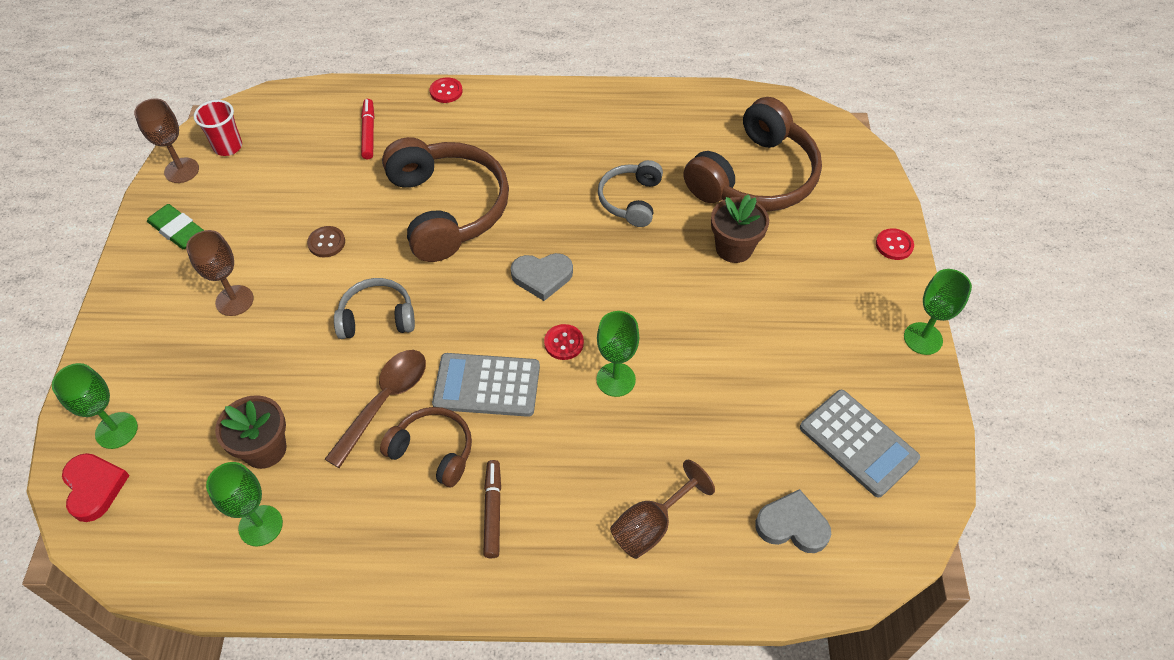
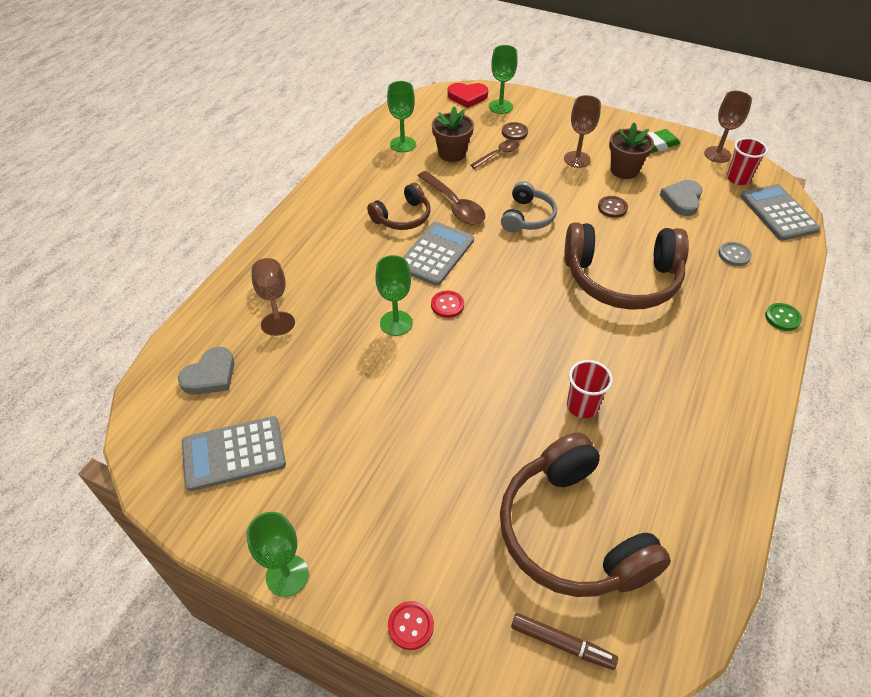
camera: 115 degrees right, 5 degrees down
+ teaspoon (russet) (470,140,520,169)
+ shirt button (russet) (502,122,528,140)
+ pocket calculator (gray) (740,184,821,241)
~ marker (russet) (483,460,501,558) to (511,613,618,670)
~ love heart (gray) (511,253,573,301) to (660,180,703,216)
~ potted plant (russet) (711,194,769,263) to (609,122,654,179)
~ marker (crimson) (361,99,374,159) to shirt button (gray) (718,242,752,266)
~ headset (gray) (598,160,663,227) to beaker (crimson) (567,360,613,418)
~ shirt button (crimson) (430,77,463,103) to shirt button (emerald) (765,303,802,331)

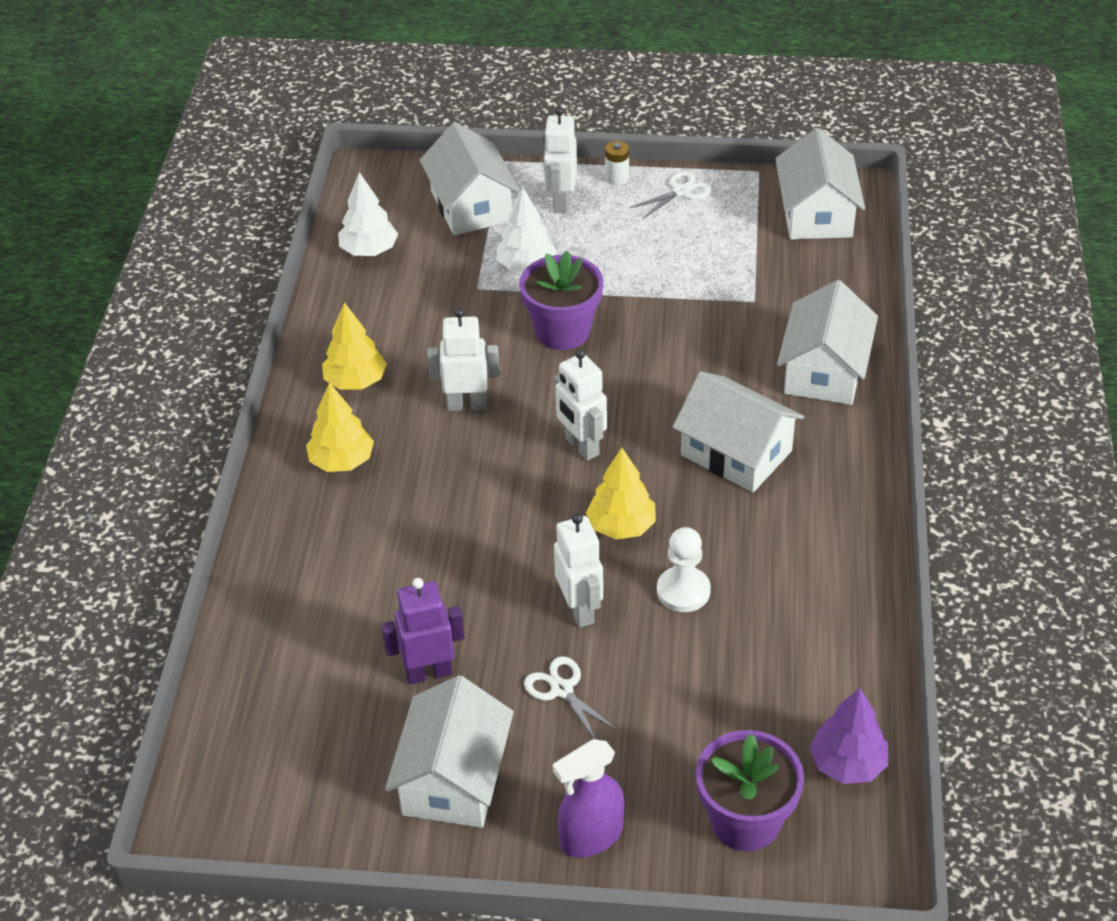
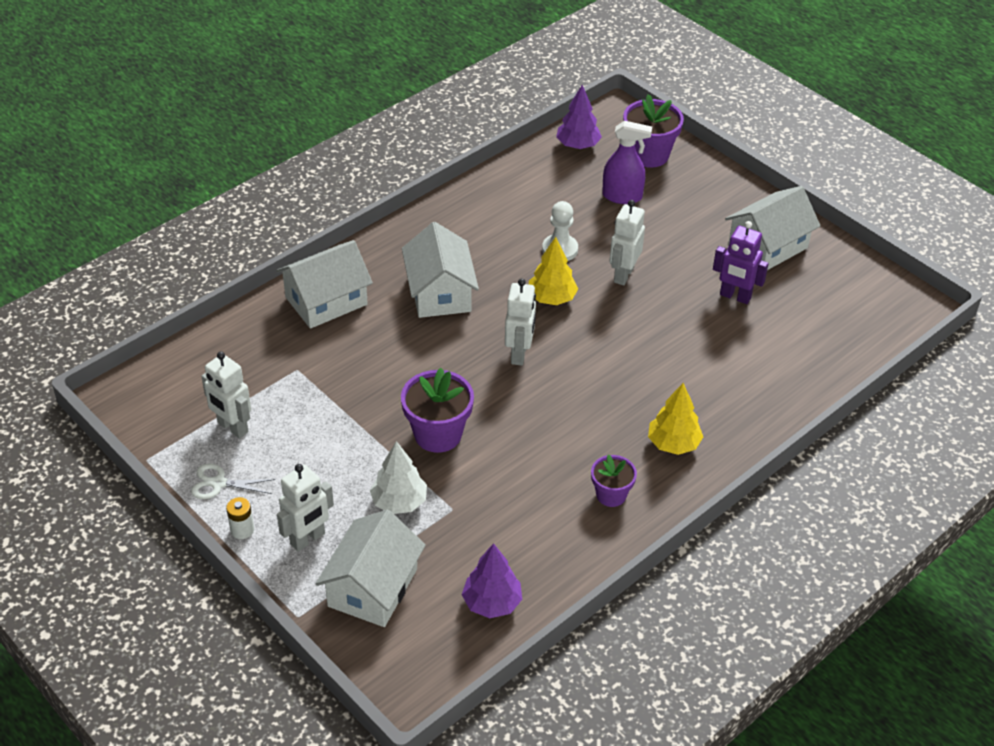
camera: 140 degrees left, 0 degrees up
- scissors (snow-white) (524,656,618,739)
- house (snow-white) (775,128,865,240)
~ robot (snow-white) (427,308,500,411) to (201,351,251,438)
~ spray cleaner (royal purple) (553,739,624,858) to (602,121,652,204)
~ fir tree (bright yellow) (322,302,387,390) to potted plant (royal purple) (591,454,637,507)
~ fir tree (snow-white) (338,172,398,256) to fir tree (royal purple) (462,543,522,618)

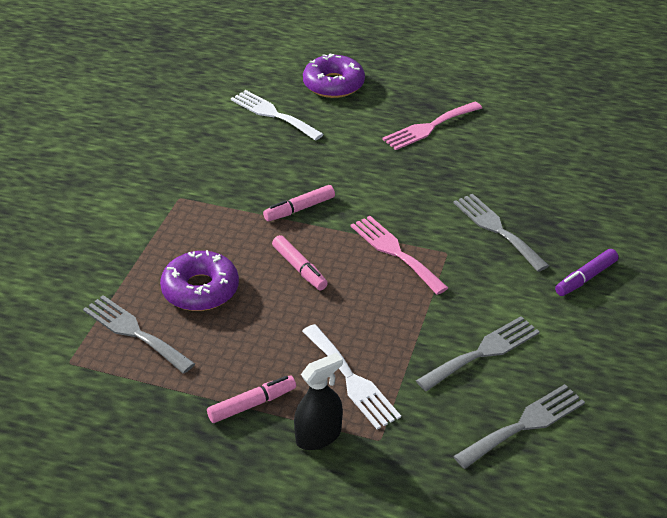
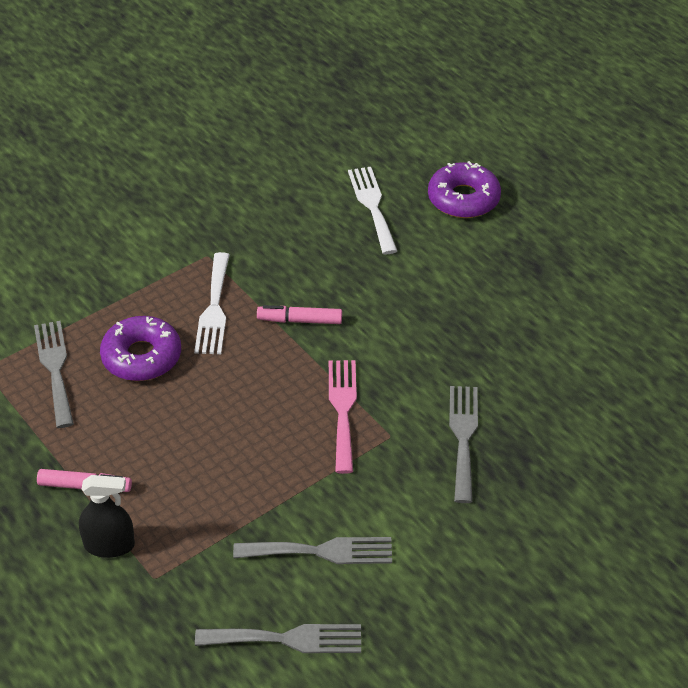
camera: 35 degrees right, 5 degrees up
- marker (rose-pink) (272,235,328,290)
- fork (rose-pink) (382,102,482,150)
- marker (royal purple) (555,249,618,296)
~ fork (snow-white) (302,324,401,430) to (194,252,230,354)

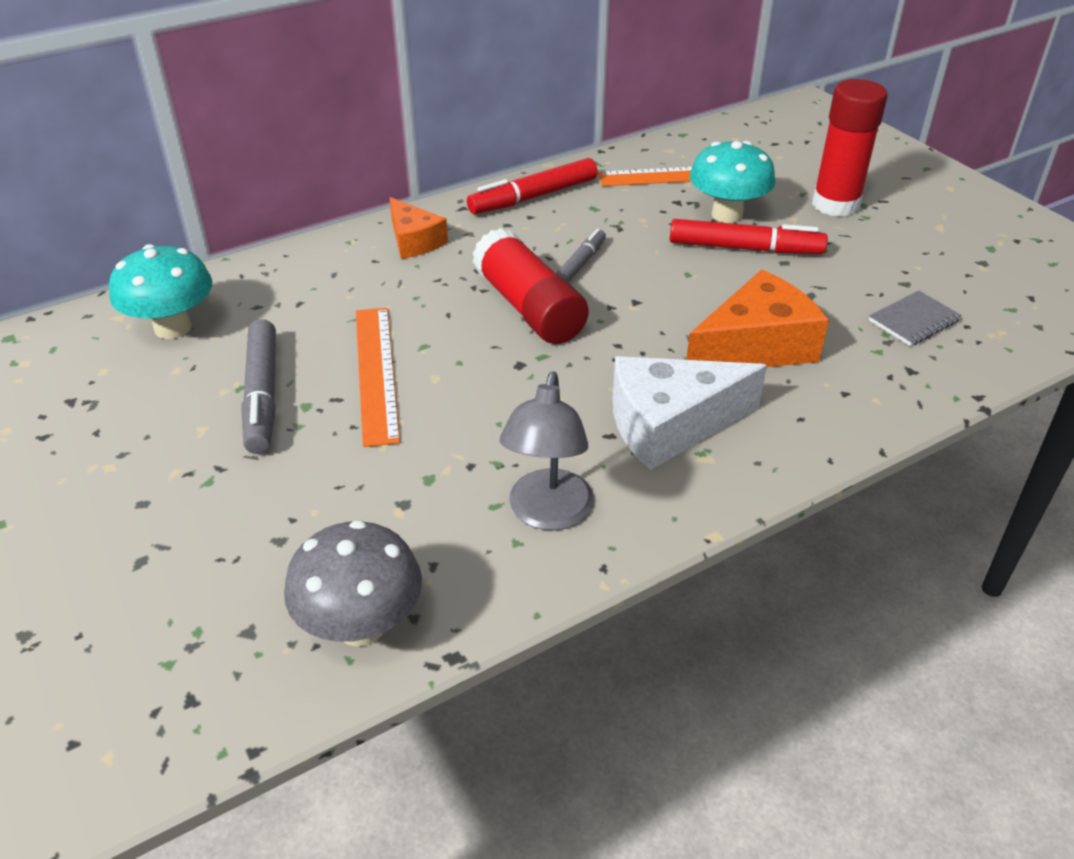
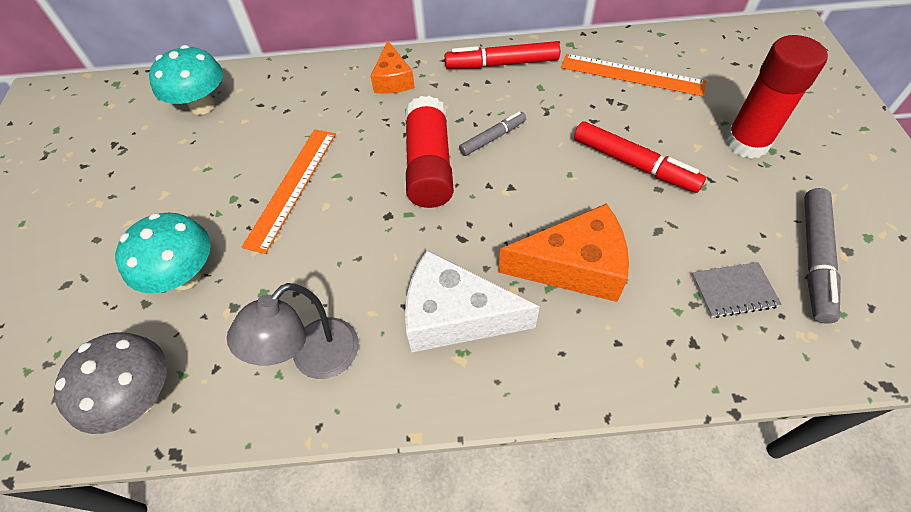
camera: 30 degrees right, 15 degrees up
~ marker (gray) (241,319,276,454) to (804,188,841,324)
~ fungus (aqua) (690,141,776,223) to (115,213,211,294)

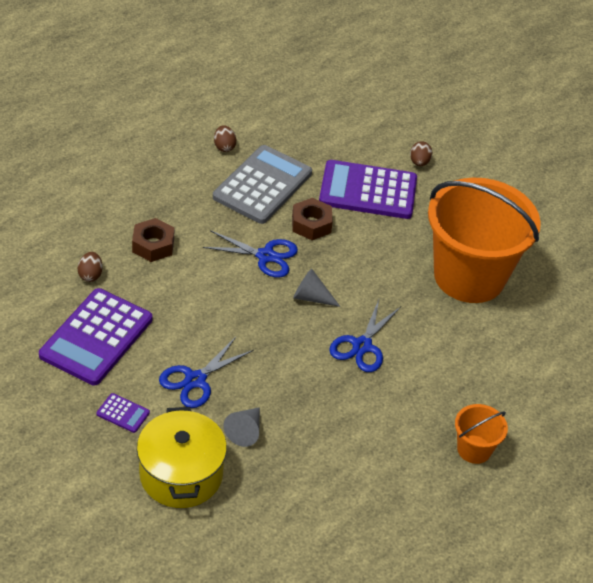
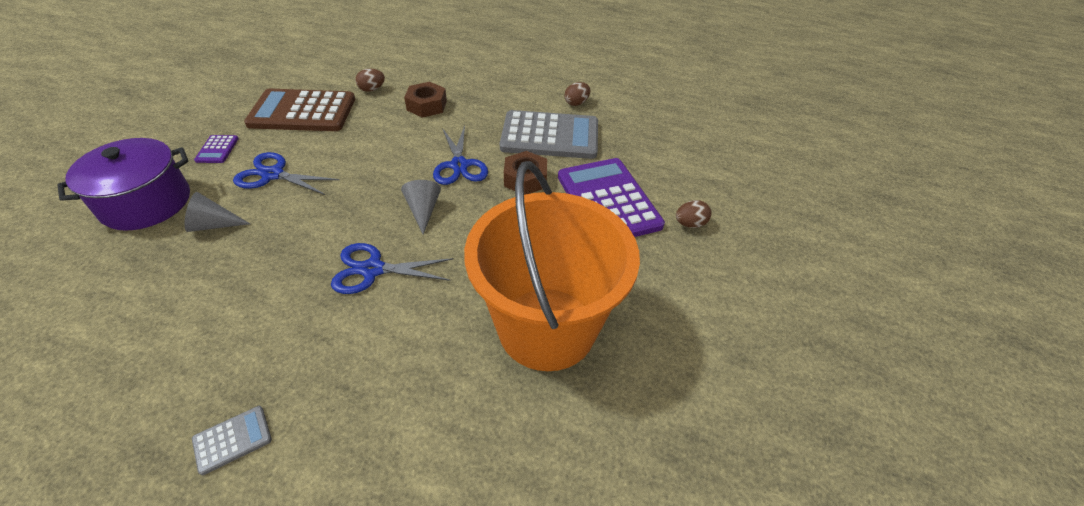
camera: 65 degrees right, 0 degrees up
~ sand bucket (orange-coloured) (455,404,508,464) to pocket calculator (gray) (192,406,272,475)
~ pocket calculator (royal purple) (39,288,152,386) to pocket calculator (russet) (244,89,355,131)
~ cooking pot (bright yellow) (137,407,227,508) to cooking pot (royal purple) (57,138,190,231)

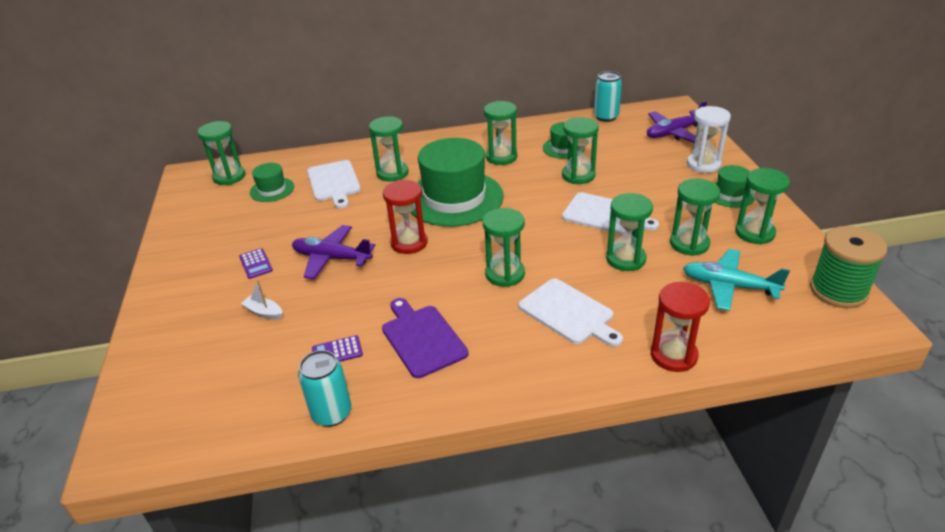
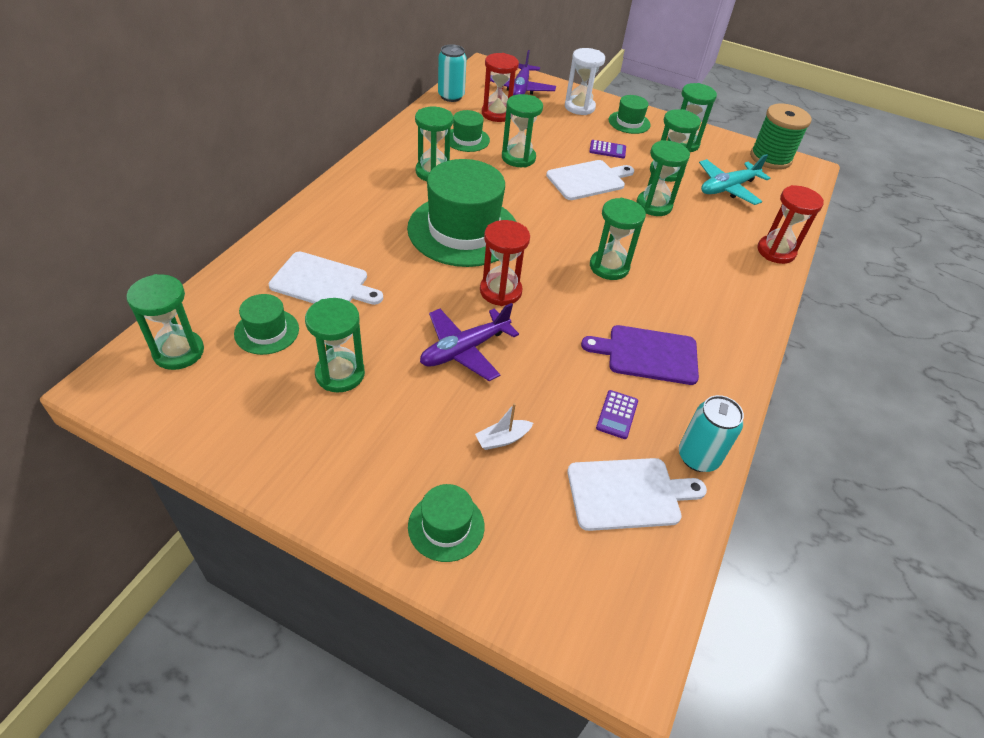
camera: 60 degrees left, 10 degrees up
+ top hat (emerald) (408,484,485,562)
+ hourglass (crimson) (482,53,519,122)
~ pocket calculator (royal purple) (239,248,273,279) to (589,140,626,158)
~ hourglass (emerald) (369,116,409,182) to (305,298,365,393)
~ cutting board (snow-white) (519,278,623,347) to (567,458,707,531)

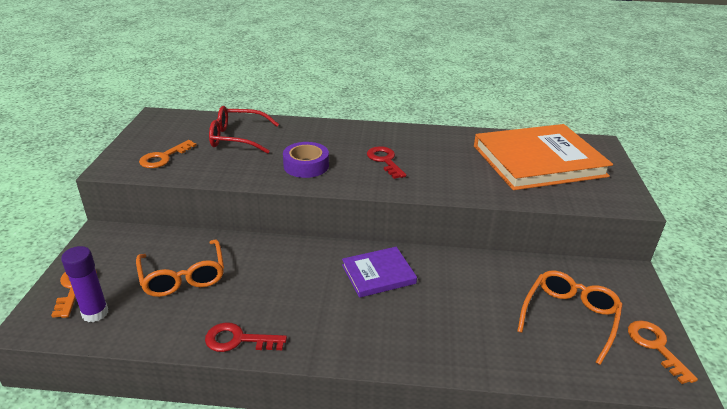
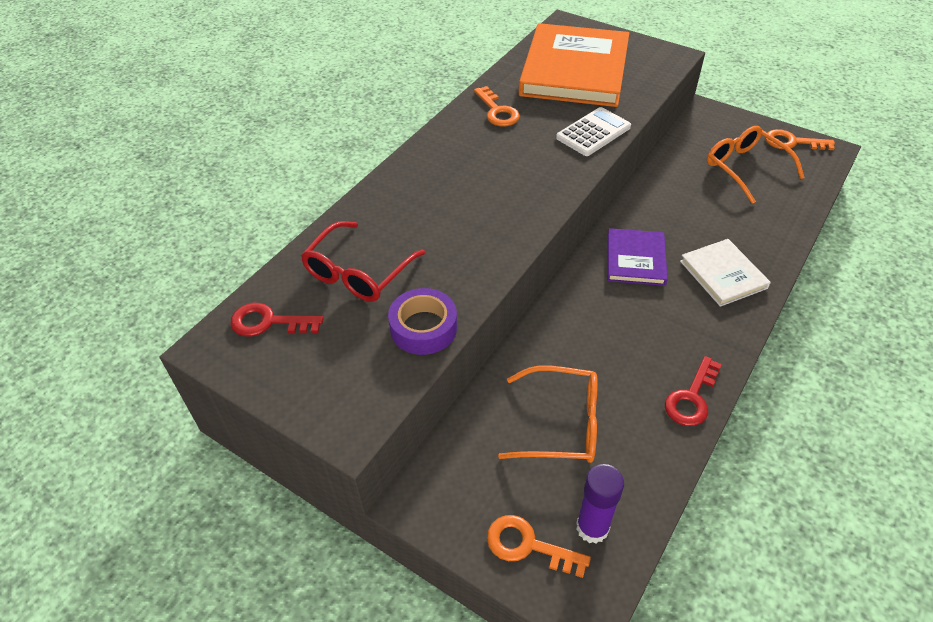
camera: 60 degrees left, 15 degrees up
+ pocket calculator (snow-white) (556,107,631,156)
+ book (snow-white) (680,239,771,307)
~ latchkey (orange-coloured) (139,140,197,168) to (474,86,520,126)
~ sticky tape (royal purple) (283,142,329,178) to (388,288,457,355)
~ latchkey (crimson) (367,146,406,179) to (230,303,324,336)

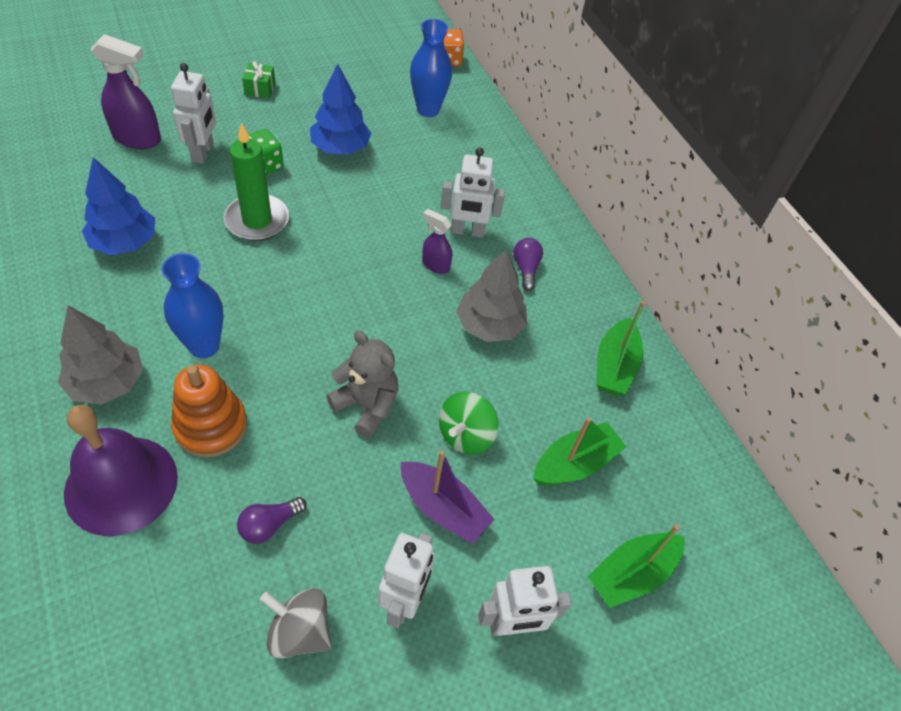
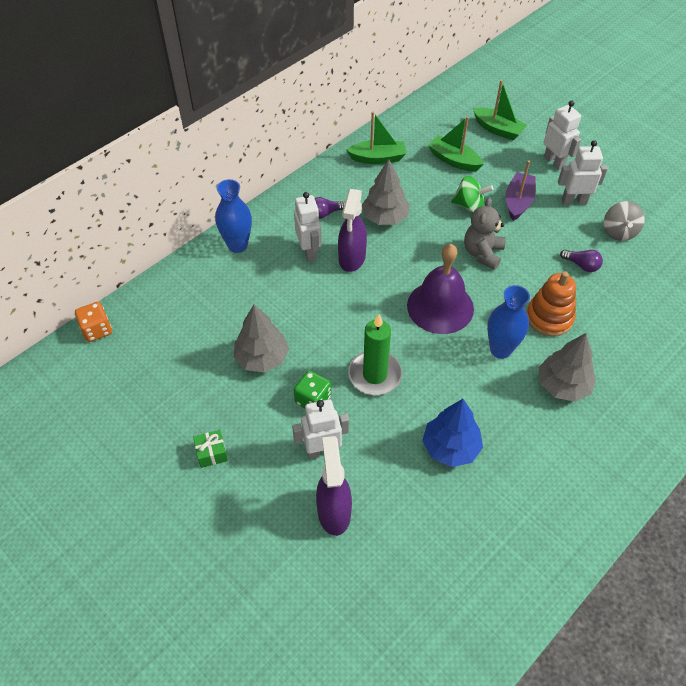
camera: 105 degrees left, 0 degrees up
~ bell (royal purple) (64,405,178,536) to (407,244,474,334)
~ flower vase (blue) (410,19,452,117) to (215,179,252,253)
~ fir tree (blue) (310,64,371,155) to fir tree (gray) (234,305,289,373)
~ spray cleaner (royal purple) (422,209,452,274) = (338,189,367,272) x1.75

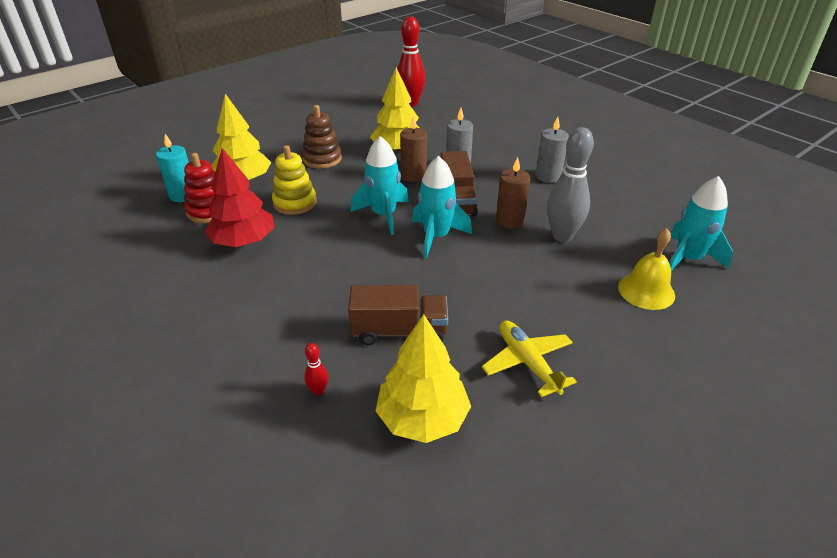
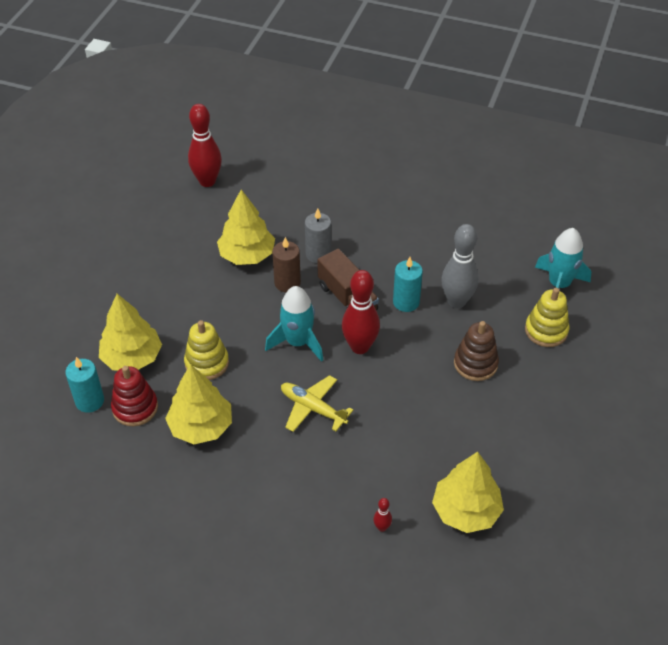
camera: 30 degrees left, 10 degrees up
- truck (russet) (348,285,448,345)
- pillar candle (gray) (536,117,569,183)
~ stacking rings (russet) (302,105,342,169) to (454,321,499,381)
~ plane (bright yellow) (482,320,577,397) to (281,375,353,432)
~ toy rocket (aqua) (412,156,472,259) to tenpin (crimson) (342,270,380,354)
~ bell (bright yellow) (618,228,675,310) to stacking rings (bright yellow) (525,288,569,347)
~ fir tree (crimson) (204,148,274,247) to fir tree (bright yellow) (165,364,232,444)
~ pillar candle (russet) (496,157,530,229) to pillar candle (aqua) (393,257,423,312)

